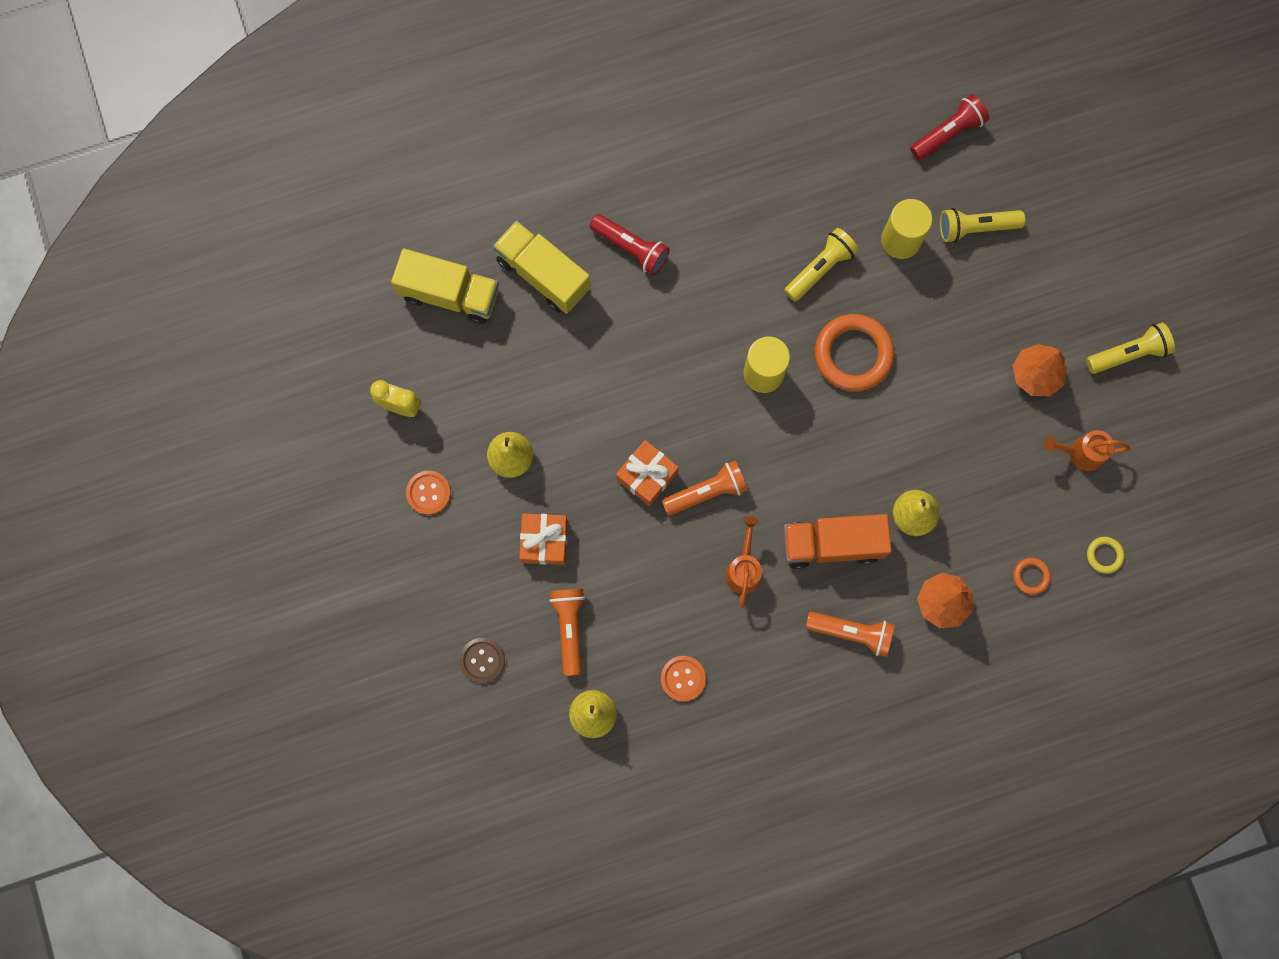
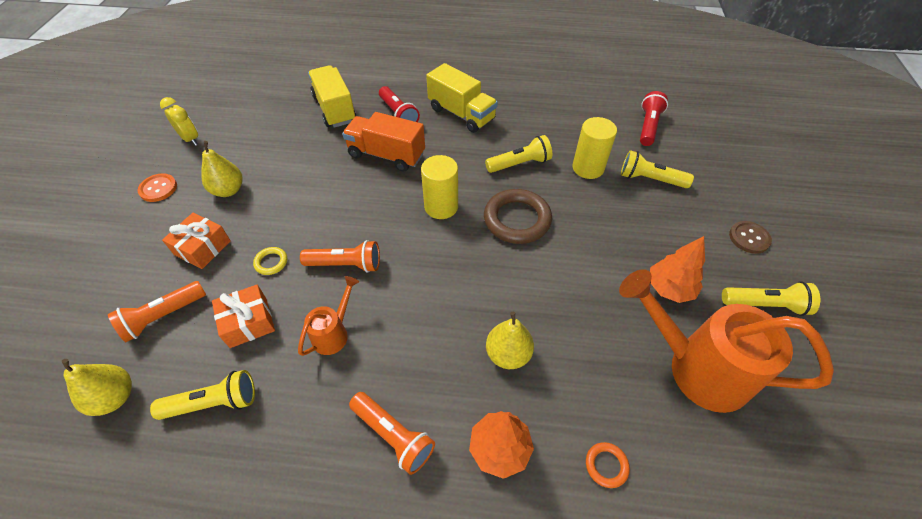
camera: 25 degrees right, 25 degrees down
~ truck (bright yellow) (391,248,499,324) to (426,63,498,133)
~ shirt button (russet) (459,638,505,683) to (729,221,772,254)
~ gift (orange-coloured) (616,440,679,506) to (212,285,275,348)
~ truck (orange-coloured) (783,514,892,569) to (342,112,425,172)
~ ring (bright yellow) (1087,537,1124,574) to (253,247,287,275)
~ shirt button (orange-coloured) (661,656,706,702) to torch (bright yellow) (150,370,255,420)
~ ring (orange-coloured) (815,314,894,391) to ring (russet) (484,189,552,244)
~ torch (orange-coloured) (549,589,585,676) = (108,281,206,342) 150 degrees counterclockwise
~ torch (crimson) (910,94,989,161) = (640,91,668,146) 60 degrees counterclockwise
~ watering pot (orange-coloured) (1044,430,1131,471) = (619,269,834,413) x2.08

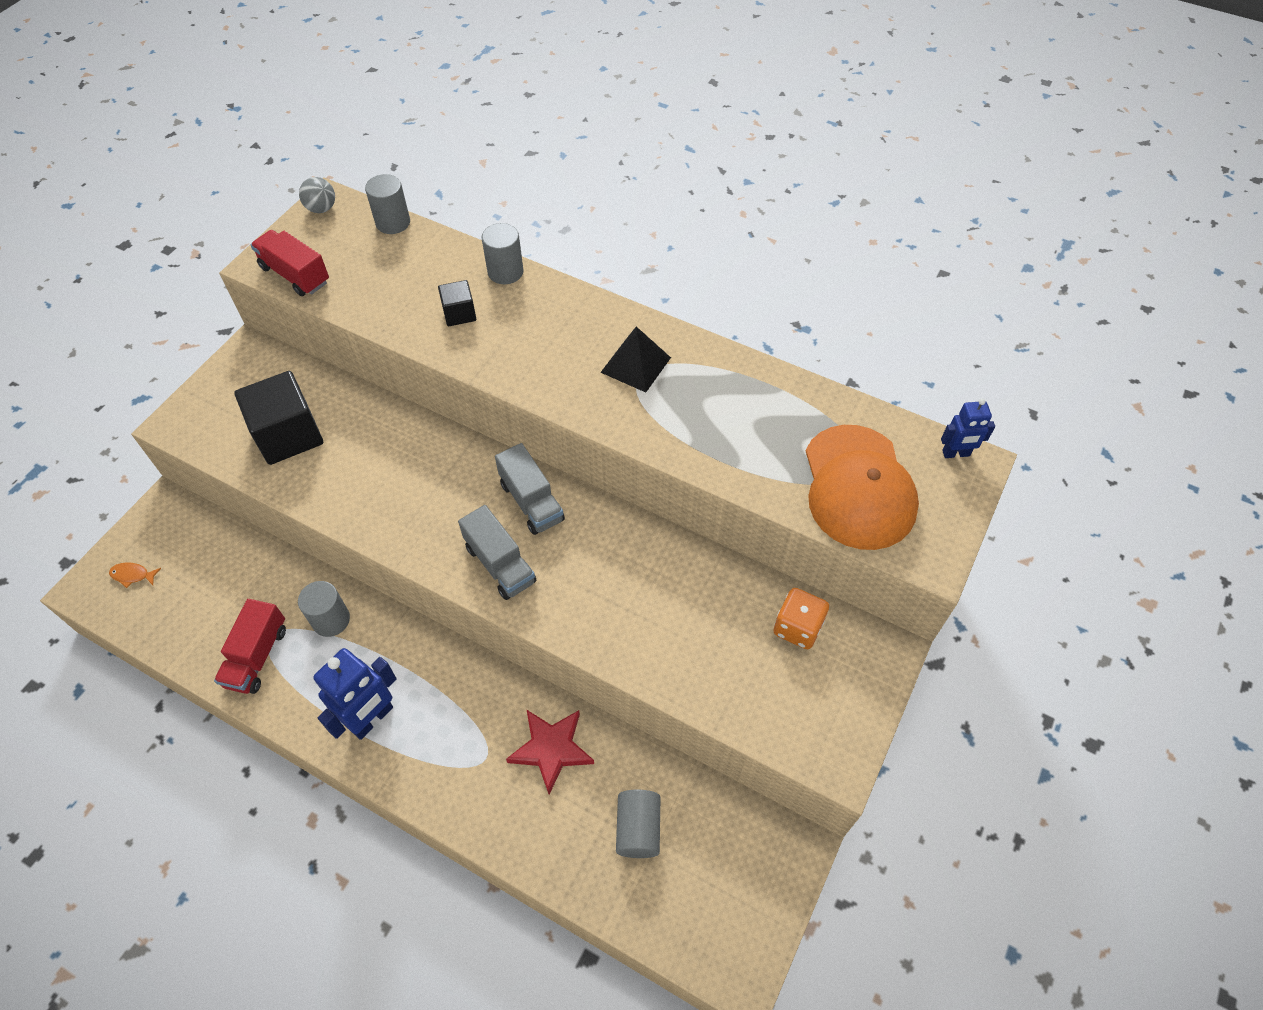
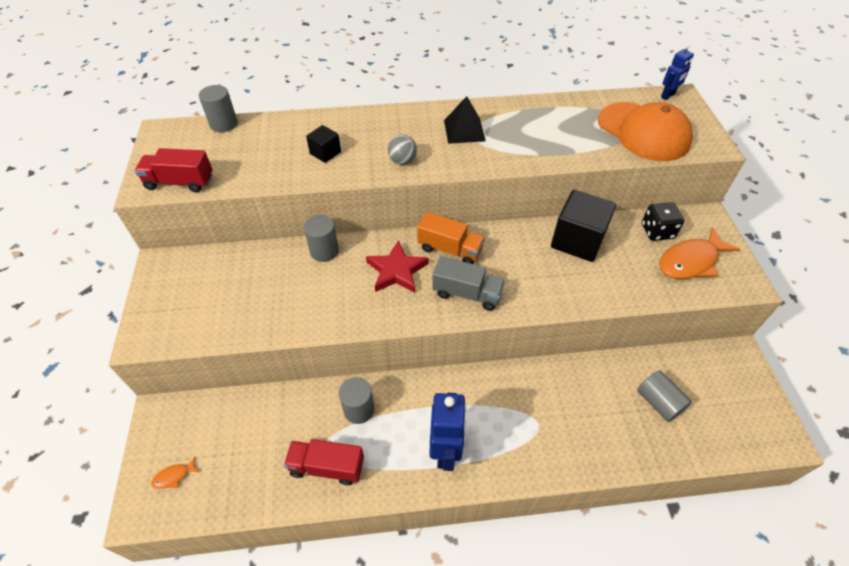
camera: 35 degrees left, 5 degrees down
+ fish (orange-coloured) (659,227,740,279)
~ block (ebony) (234,371,323,465) to (551,190,616,262)
~ play ball (gray) (299,177,335,213) to (388,134,417,165)
~ solid cylinder (gray) (481,223,523,284) to (304,215,339,262)
~ star (crimson) (506,709,594,794) to (366,240,428,293)
~ truck (gray) (495,443,565,535) to truck (orange-coloured) (417,212,485,264)
~ game die (orange-coloured) (774,588,829,649) to game die (ebony) (642,202,684,241)
~ truck (crimson) (214,599,286,694) = (284,439,364,485) 120 degrees clockwise

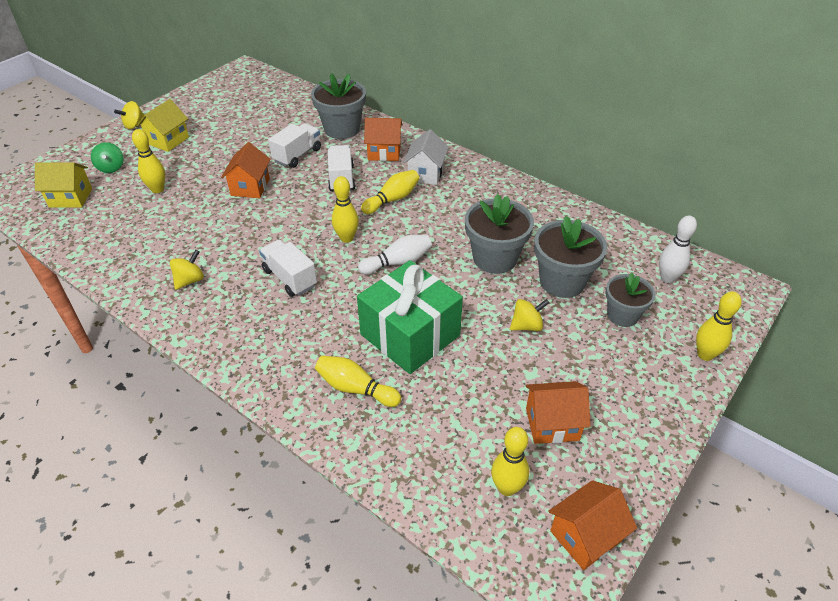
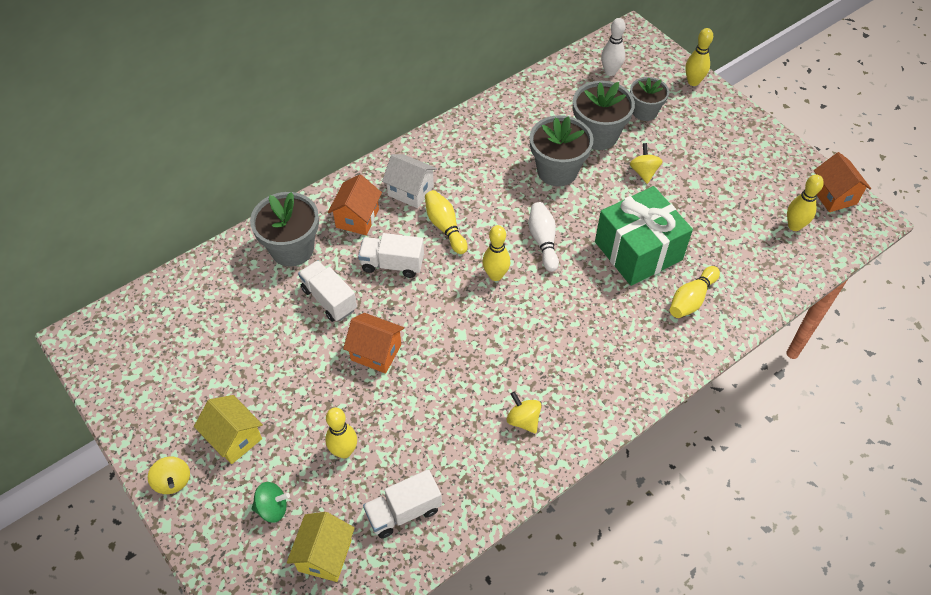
camera: 75 degrees left, 10 degrees up
- house (orange-coloured) (526,381,591,444)
~ truck (snow-white) (259,240,317,297) to (363,469,442,538)

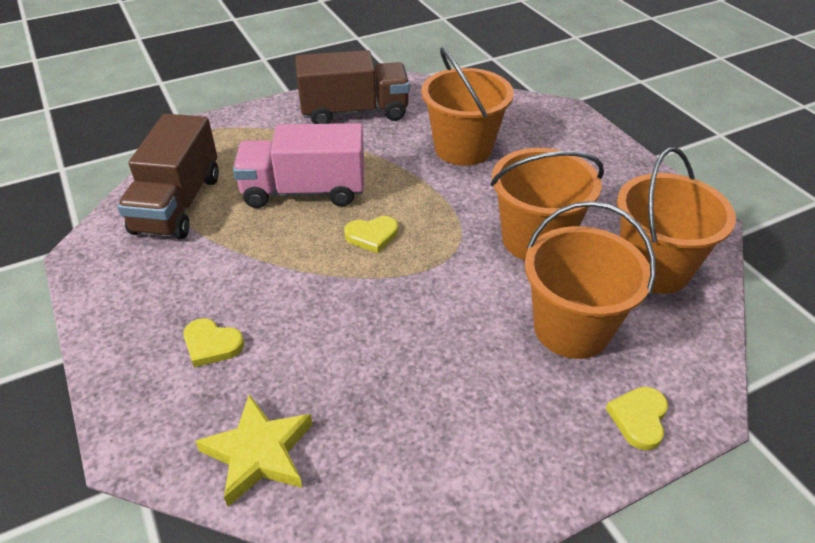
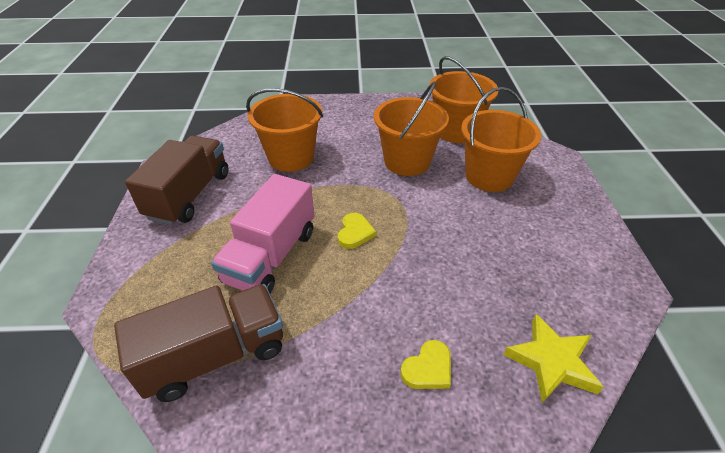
camera: 65 degrees left, 0 degrees up
- love heart (bright yellow) (606,387,668,451)
~ truck (russet) (117,114,219,239) = (114,284,283,402) 60 degrees counterclockwise

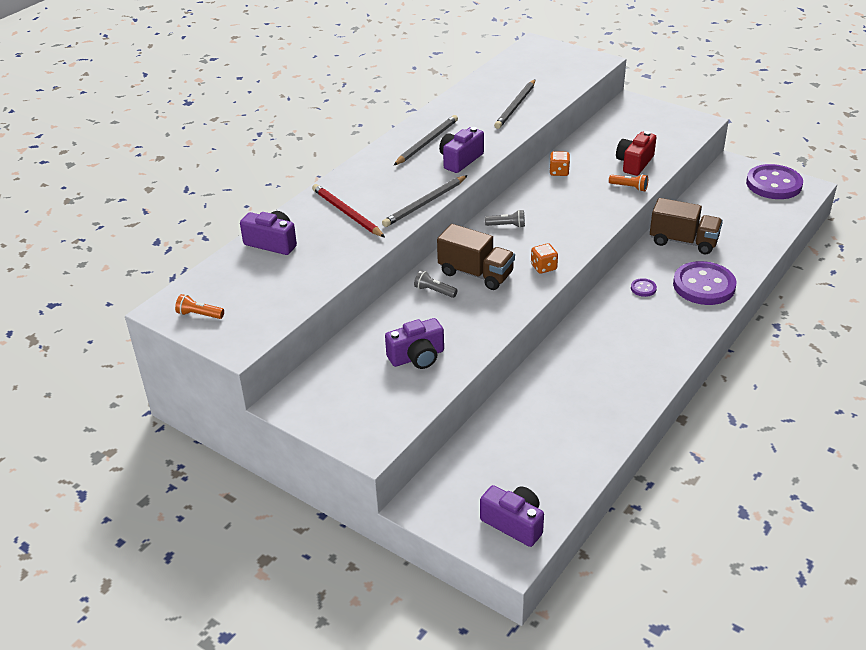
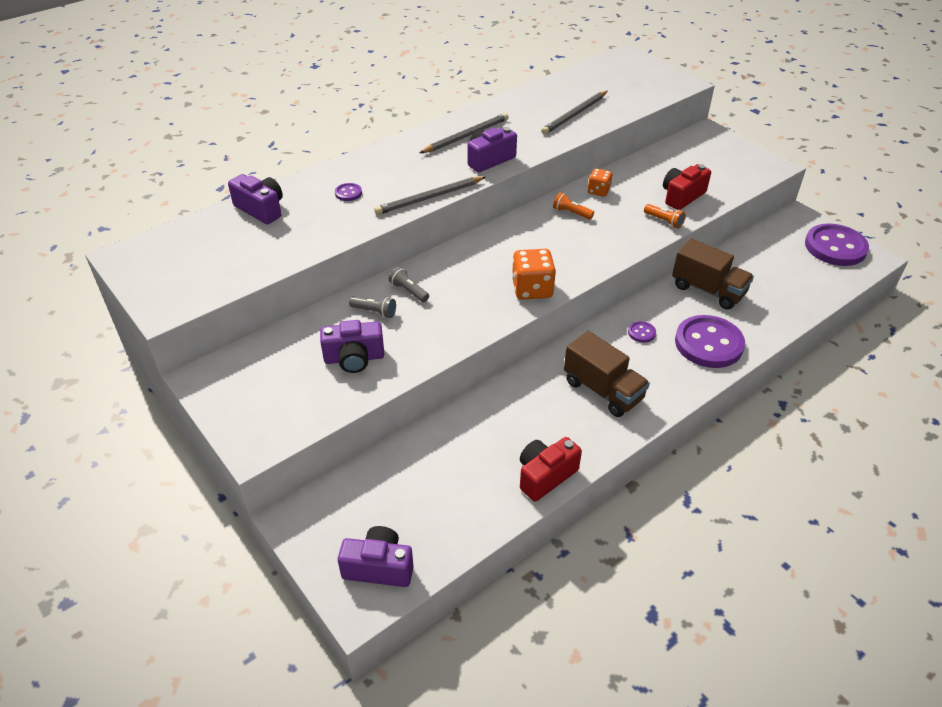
camera: 15 degrees right, 5 degrees up
+ photo camera (crimson) (520,437,582,501)
~ torch (orange-coloured) (175,294,224,319) to (553,192,594,220)
~ truck (russet) (437,224,515,290) to (564,331,650,417)
~ torch (gray) (485,210,525,228) to (349,296,396,318)
~ lead pencil (crimson) (312,184,385,237) to shirt button (royal purple) (335,183,362,201)
~ photo camera (royal purple) (480,485,544,547) = (338,526,414,587) 45 degrees counterclockwise
~ game die (orange-coloured) (531,243,558,274) = (512,249,556,300) x1.65

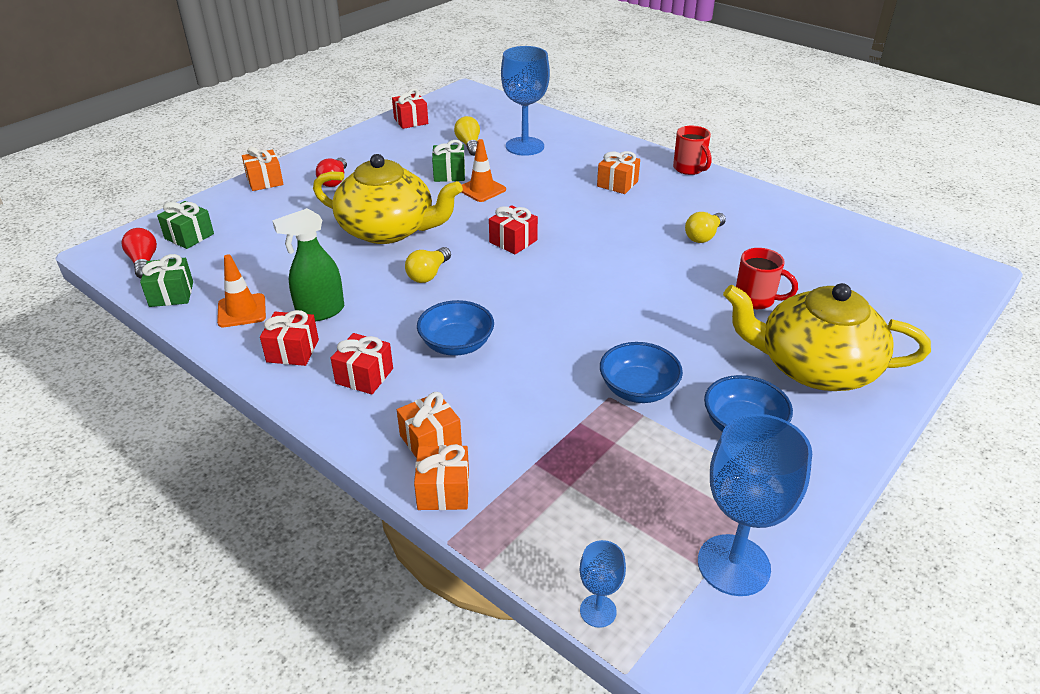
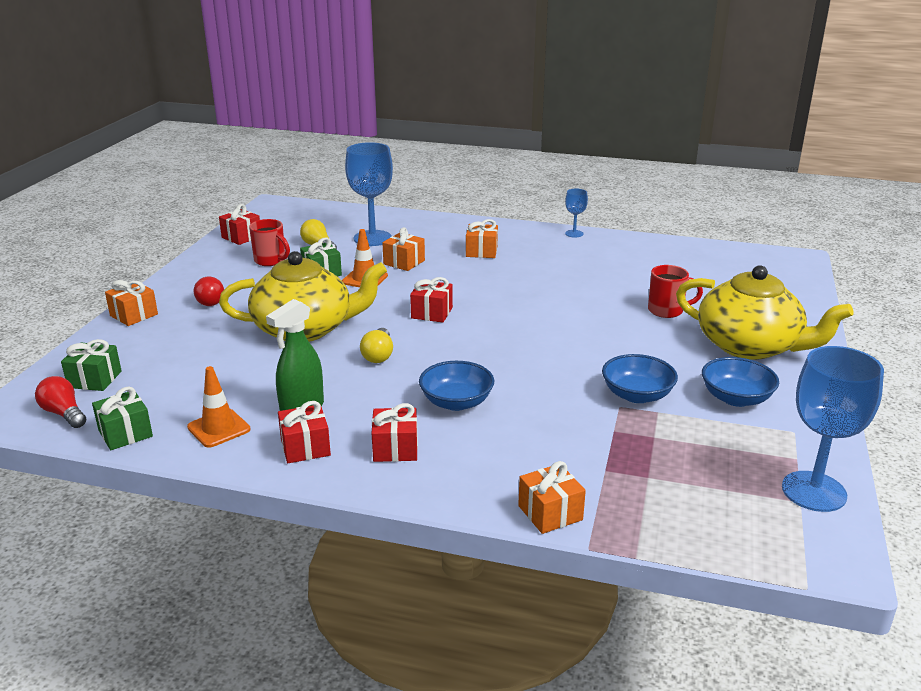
camera: 25 degrees left, 10 degrees down
- lightbulb (bright yellow) (685,212,726,243)
~ gift (orange-coloured) (397,392,462,458) to (382,227,425,271)
~ chalice (blue) (579,540,626,628) to (565,189,588,238)
~ mug (crimson) (673,126,712,175) to (249,219,290,266)
~ china teapot (bright yellow) (723,283,931,391) = (676,265,853,360) 135 degrees counterclockwise

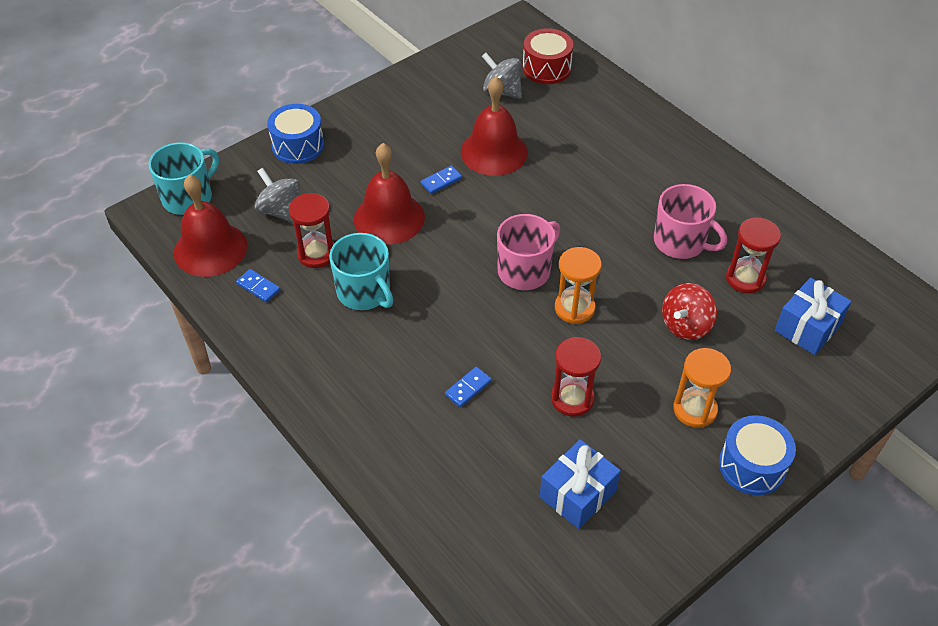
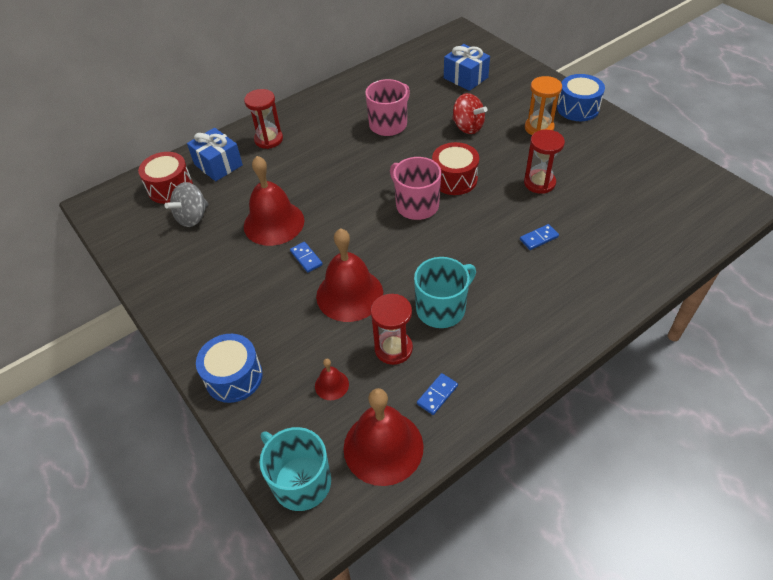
camera: 85 degrees left, 0 degrees up
~ gift (blue) (540,439,621,529) to (187,128,243,181)
~ hourglass (crimson) (726,218,781,293) to (244,89,283,149)
~ toy top (gray) (254,168,300,223) to bell (crimson) (315,359,349,400)
~ hourglass (orange-coloured) (555,247,602,324) to snare drum (crimson) (432,142,479,195)
~ domino tile (blue) (445,367,492,407) = (520,224,559,250) 75 degrees counterclockwise

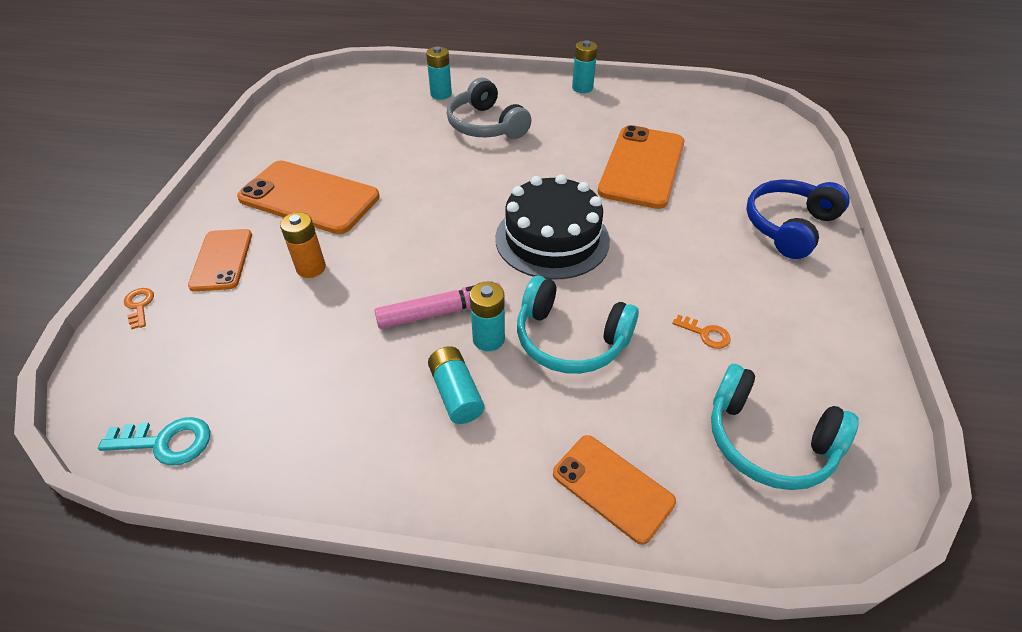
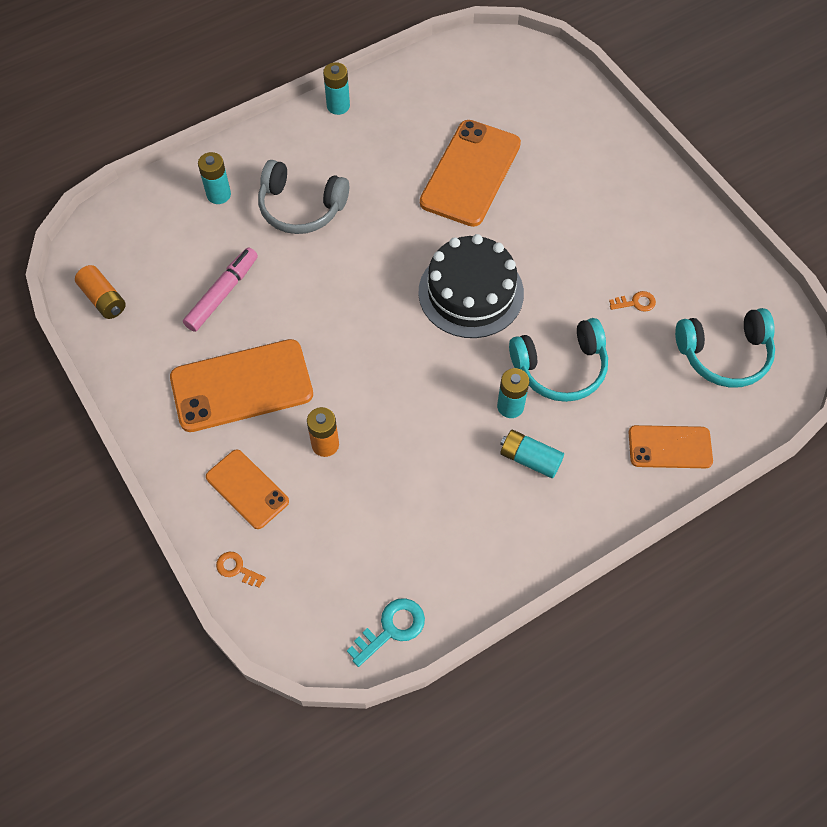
camera: 40 degrees left, 15 degrees up
- headset (blue) (746,179,850,259)
+ power cell (orange-coloured) (75,265,126,319)
~ marker (rose-pink) (374,283,501,329) to (183,247,258,332)
~ phone (orange-coloured) (598,125,685,209) = (420,120,521,227) 45 degrees clockwise

